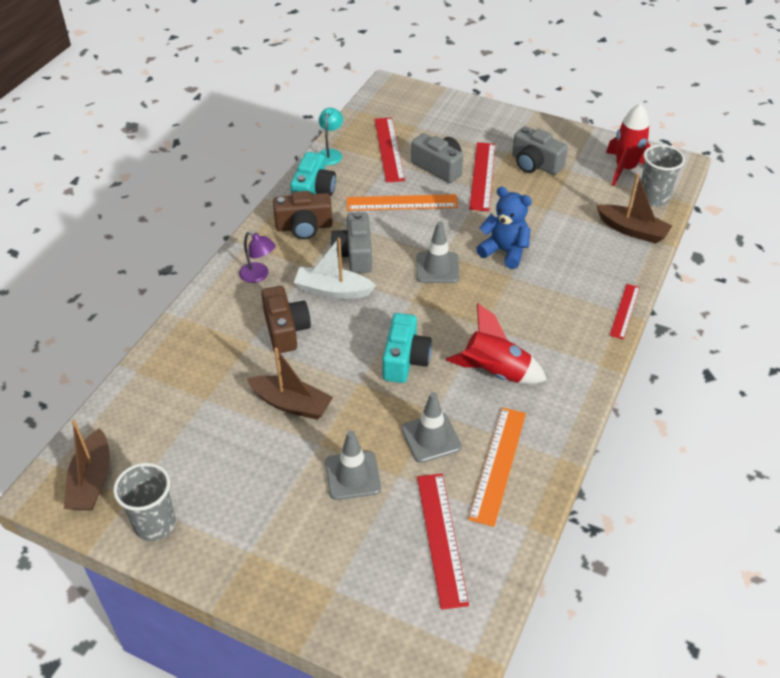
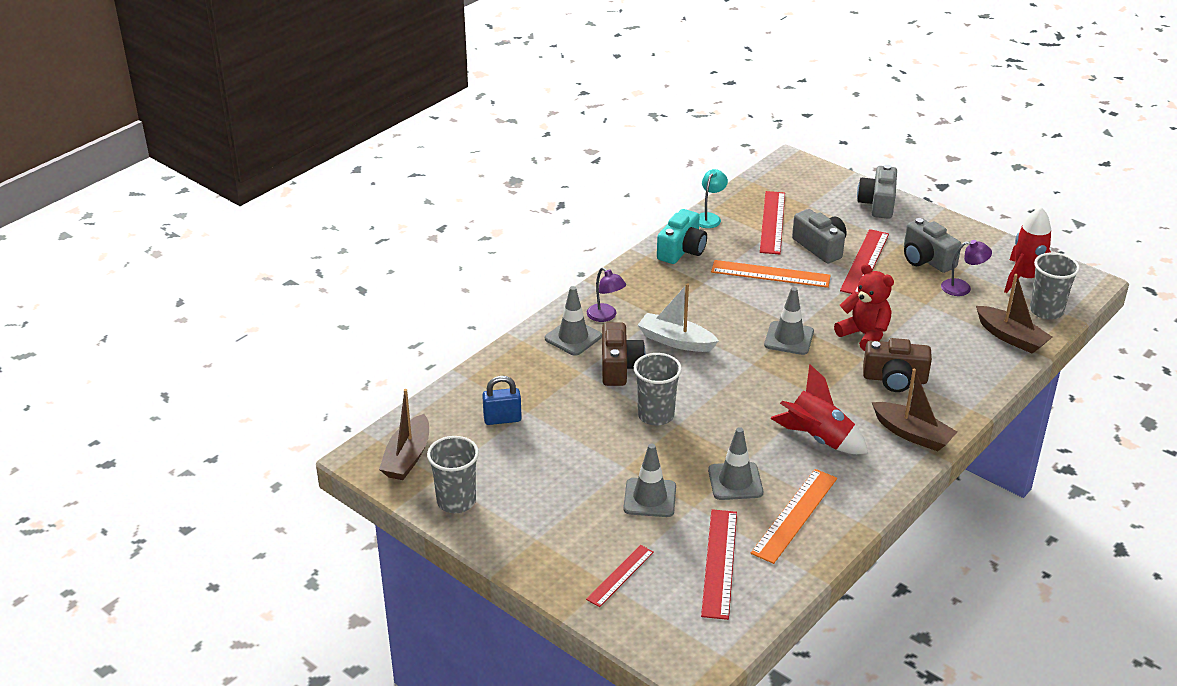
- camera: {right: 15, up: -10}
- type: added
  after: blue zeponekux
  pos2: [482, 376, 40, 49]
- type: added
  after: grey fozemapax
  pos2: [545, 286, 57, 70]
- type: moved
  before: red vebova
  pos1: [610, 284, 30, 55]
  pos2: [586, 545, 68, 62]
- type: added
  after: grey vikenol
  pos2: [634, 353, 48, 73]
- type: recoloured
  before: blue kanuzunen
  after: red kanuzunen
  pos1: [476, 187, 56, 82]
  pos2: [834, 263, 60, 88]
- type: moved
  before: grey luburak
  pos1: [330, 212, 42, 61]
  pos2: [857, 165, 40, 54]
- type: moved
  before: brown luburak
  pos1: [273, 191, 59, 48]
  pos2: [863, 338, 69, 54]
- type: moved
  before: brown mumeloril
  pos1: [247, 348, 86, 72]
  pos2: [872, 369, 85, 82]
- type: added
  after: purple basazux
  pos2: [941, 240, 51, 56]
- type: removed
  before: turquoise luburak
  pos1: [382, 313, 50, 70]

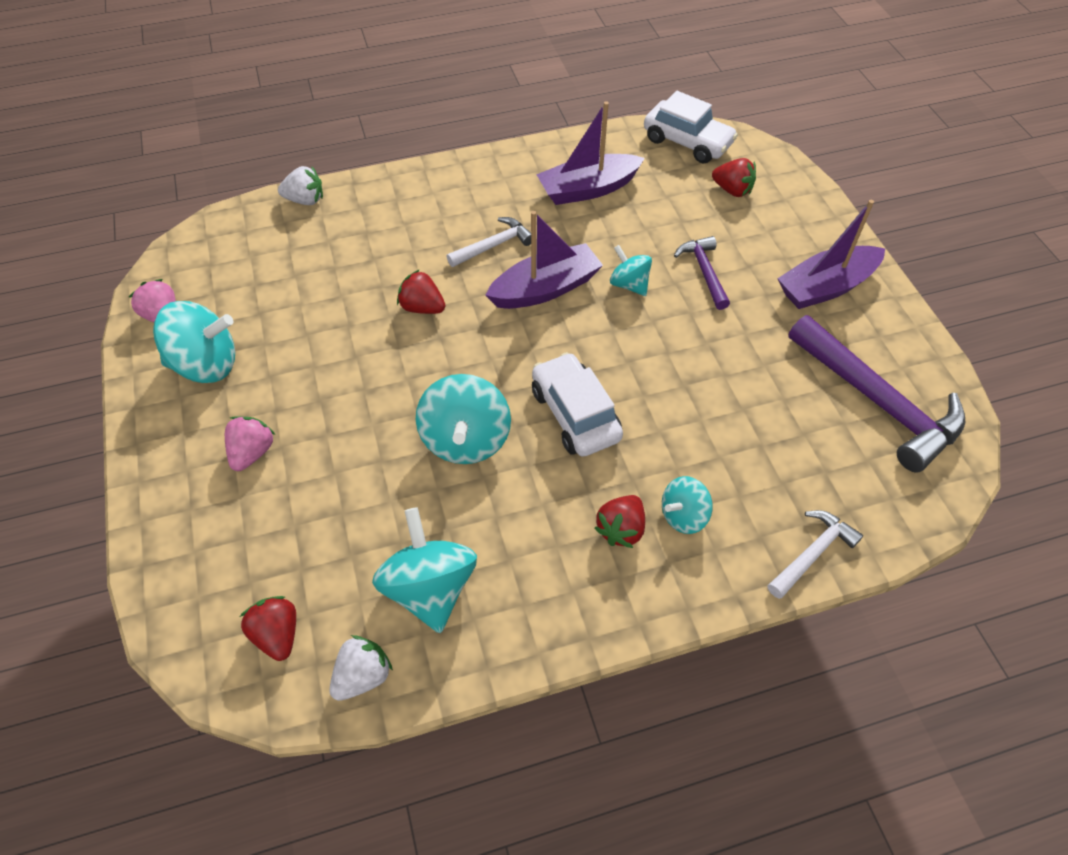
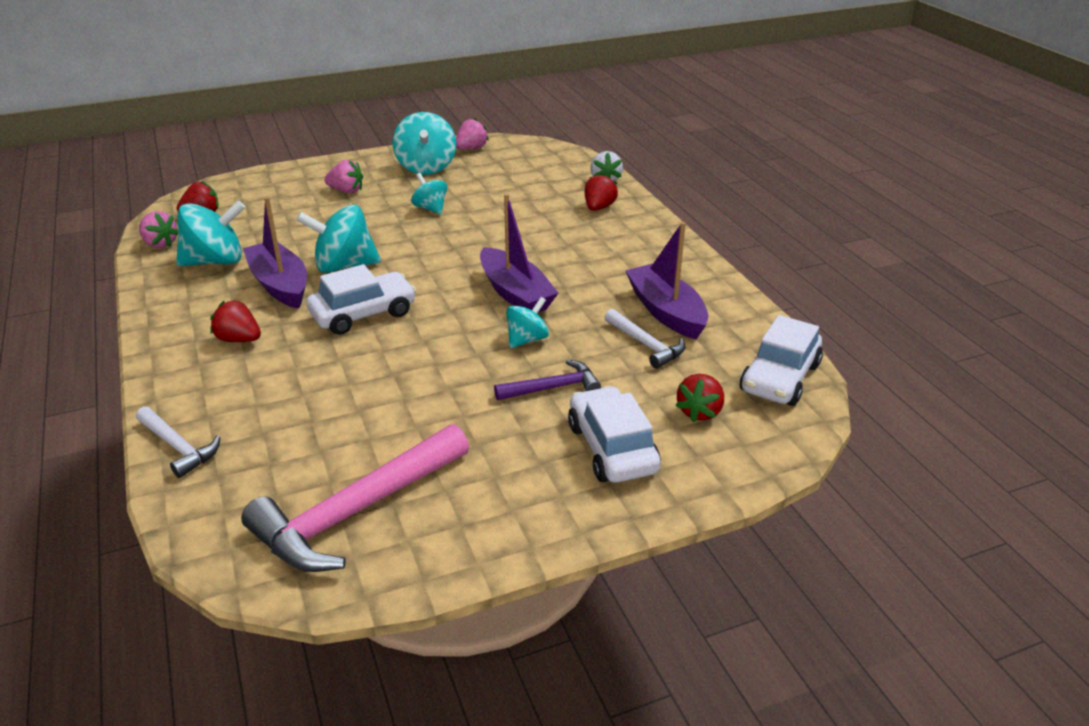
- camera: {right: 85, up: -20}
- type: recoloured
  before: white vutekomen
  after: pink vutekomen
  pos1: [329, 635, 64, 66]
  pos2: [139, 211, 39, 37]
- type: recoloured
  before: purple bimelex
  after: pink bimelex
  pos1: [789, 315, 177, 157]
  pos2: [241, 424, 228, 148]
- type: moved
  before: purple mumeloril
  pos1: [777, 200, 108, 109]
  pos2: [243, 197, 64, 112]
- type: moved
  before: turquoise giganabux
  pos1: [662, 476, 51, 58]
  pos2: [411, 173, 36, 41]
- type: added
  after: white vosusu
  pos2: [568, 386, 93, 97]
- type: moved
  before: red vutekomen
  pos1: [397, 270, 49, 44]
  pos2: [585, 173, 33, 38]
- type: moved
  before: white bimelex
  pos1: [446, 217, 85, 50]
  pos2: [605, 309, 80, 60]

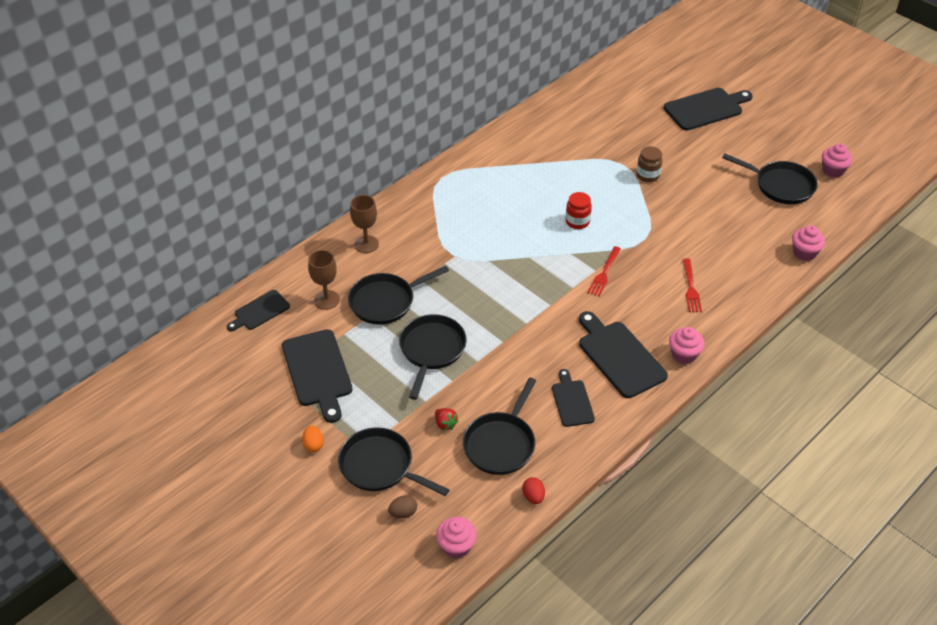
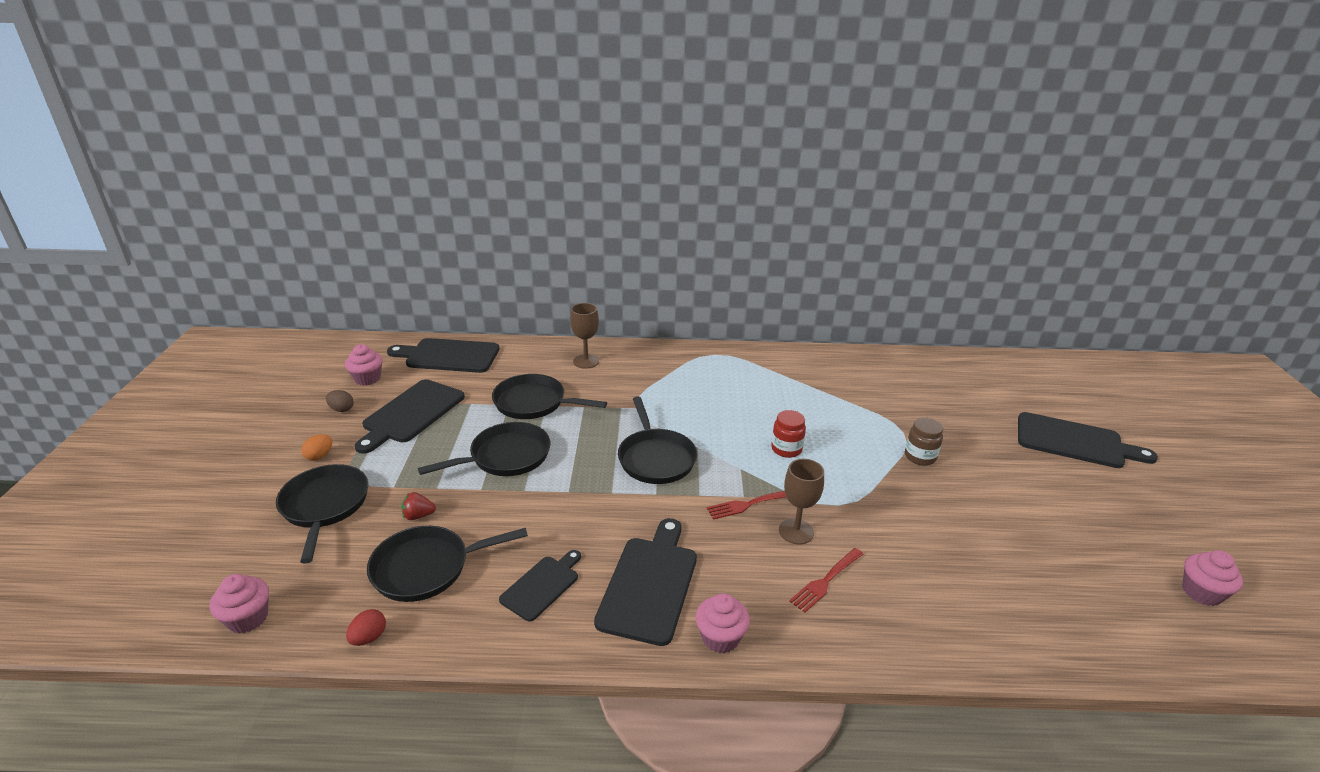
- camera: {right: 45, up: -15}
- type: moved
  before: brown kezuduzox
  pos1: [388, 495, 29, 23]
  pos2: [326, 390, 28, 22]
- type: moved
  before: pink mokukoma
  pos1: [792, 225, 33, 36]
  pos2: [345, 344, 38, 42]
- type: resized
  before: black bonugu
  pos1: [227, 290, 63, 41]
  pos2: [387, 338, 113, 35]
  scale: 1.68
- type: turned
  before: red vutekomen
  pos1: [435, 408, 23, 23]
  pos2: [401, 492, 35, 28]
  turn: 75
- type: moved
  before: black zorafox
  pos1: [722, 154, 96, 50]
  pos2: [618, 397, 79, 87]
- type: moved
  before: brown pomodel
  pos1: [308, 250, 32, 60]
  pos2: [779, 459, 45, 85]

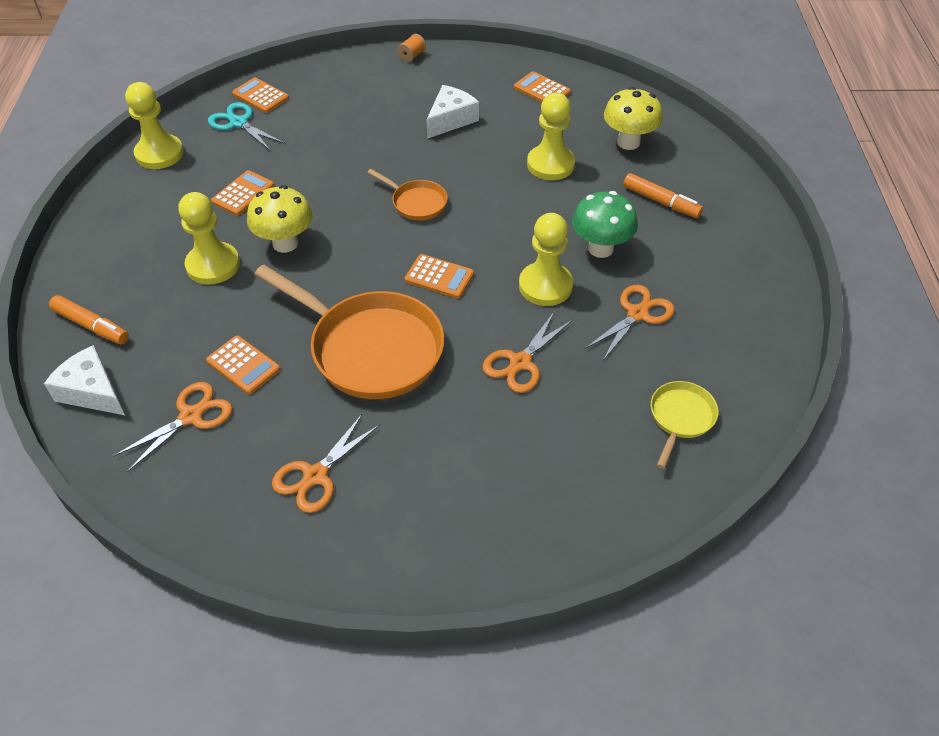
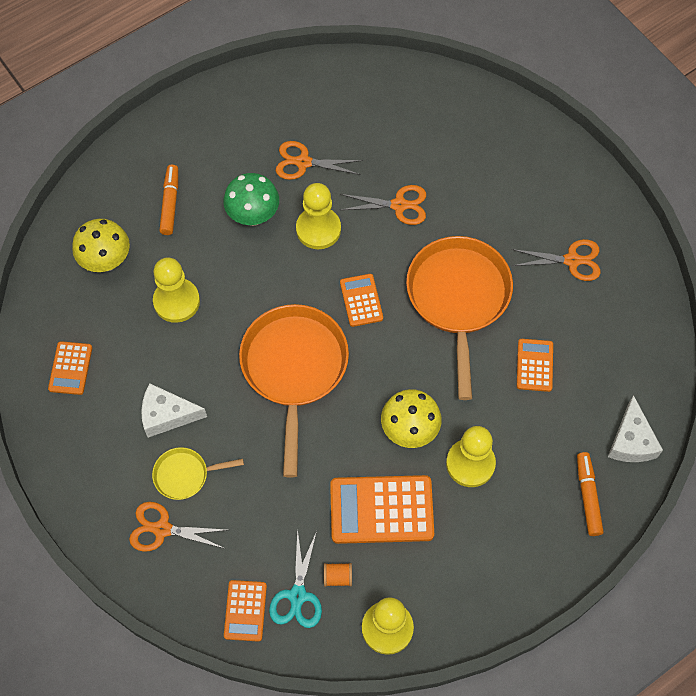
- camera: {right: -125, up: 15}
- type: moved
  before: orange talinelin
  pos1: [113, 382, 120, 90]
  pos2: [129, 502, 97, 50]
- type: moved
  before: yellow zorafox
  pos1: [651, 381, 67, 88]
  pos2: [152, 447, 92, 53]
- type: resized
  before: orange zorafox
  pos1: [367, 169, 81, 51]
  pos2: [239, 304, 110, 173]
  scale: 2.07
- type: moved
  before: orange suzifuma
  pos1: [398, 34, 28, 28]
  pos2: [324, 563, 28, 24]
- type: resized
  before: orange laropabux
  pos1: [211, 170, 63, 46]
  pos2: [330, 475, 104, 69]
  scale: 1.79

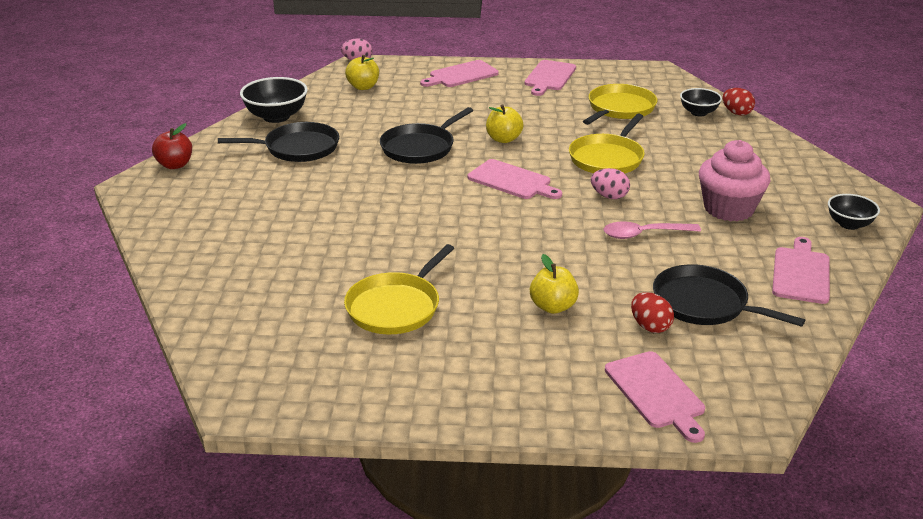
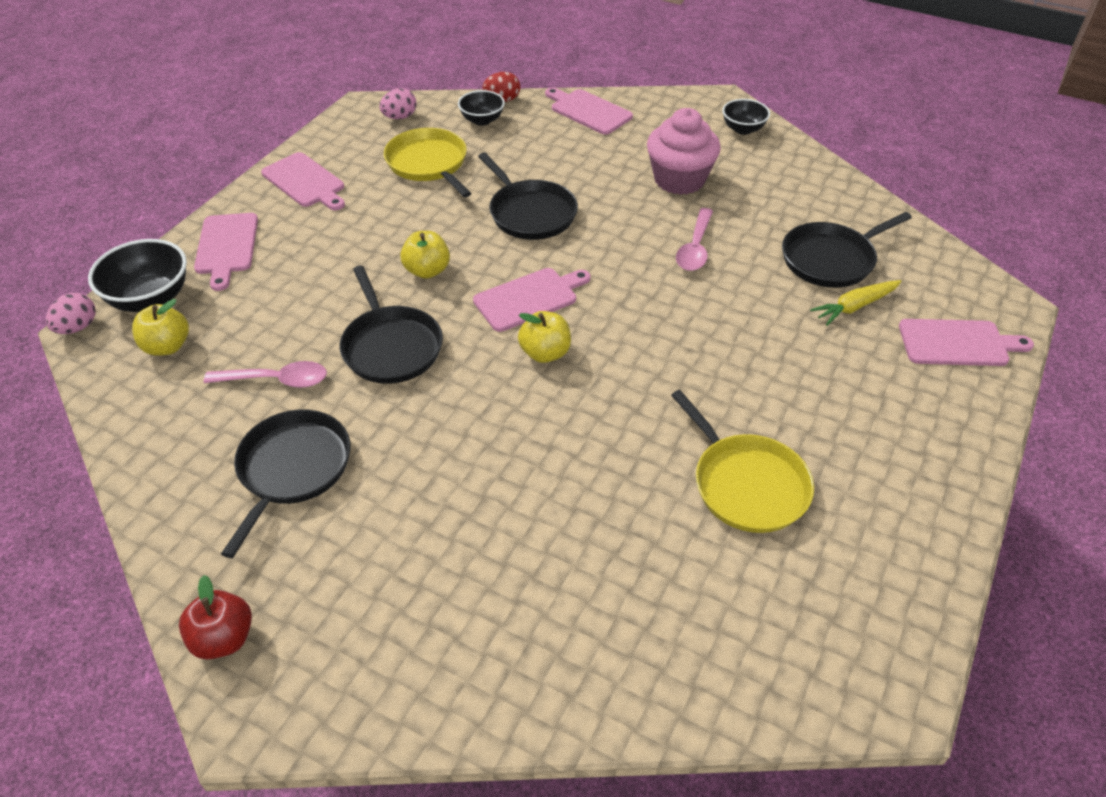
- camera: {right: -65, up: 15}
- type: moved
  before: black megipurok
  pos1: [240, 77, 68, 46]
  pos2: [88, 239, 99, 73]
- type: added
  after: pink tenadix
  pos2: [204, 361, 123, 27]
- type: moved
  before: pink kezuduzox
  pos1: [591, 168, 39, 31]
  pos2: [380, 88, 37, 31]
- type: recoloured
  before: yellow zorafox
  after: black zorafox
  pos1: [569, 114, 76, 59]
  pos2: [478, 152, 100, 88]
- type: moved
  before: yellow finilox
  pos1: [530, 254, 49, 60]
  pos2: [518, 311, 53, 52]
- type: moved
  before: pink bonugu
  pos1: [772, 237, 58, 67]
  pos2: [545, 87, 88, 48]
- type: replaced
  before: red kezuduzox
  after: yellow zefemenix
  pos1: [631, 292, 43, 41]
  pos2: [810, 280, 92, 46]

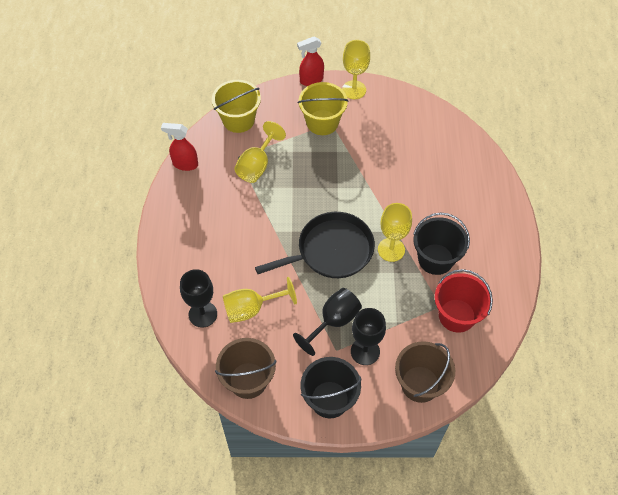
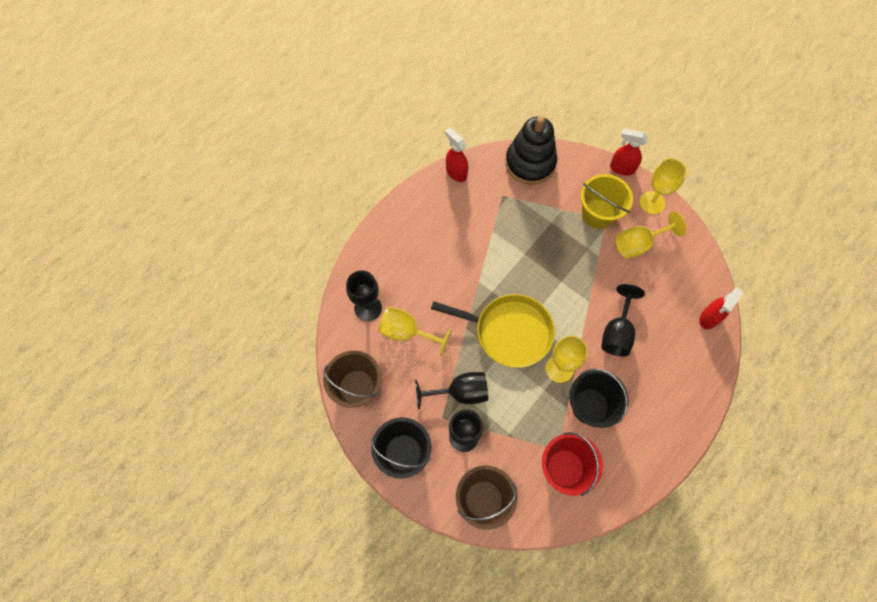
- camera: {right: 40, up: 10}
- type: recoloured
  before: black zorafox
  after: yellow zorafox
  pos1: [255, 212, 120, 66]
  pos2: [431, 294, 124, 74]
- type: replaced
  before: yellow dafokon
  after: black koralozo
  pos1: [212, 80, 49, 53]
  pos2: [505, 116, 52, 69]
- type: added
  after: black pomodel
  pos2: [601, 284, 44, 72]
- type: moved
  before: yellow pomodel
  pos1: [234, 121, 52, 62]
  pos2: [615, 211, 71, 48]
- type: added
  after: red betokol
  pos2: [699, 288, 44, 41]

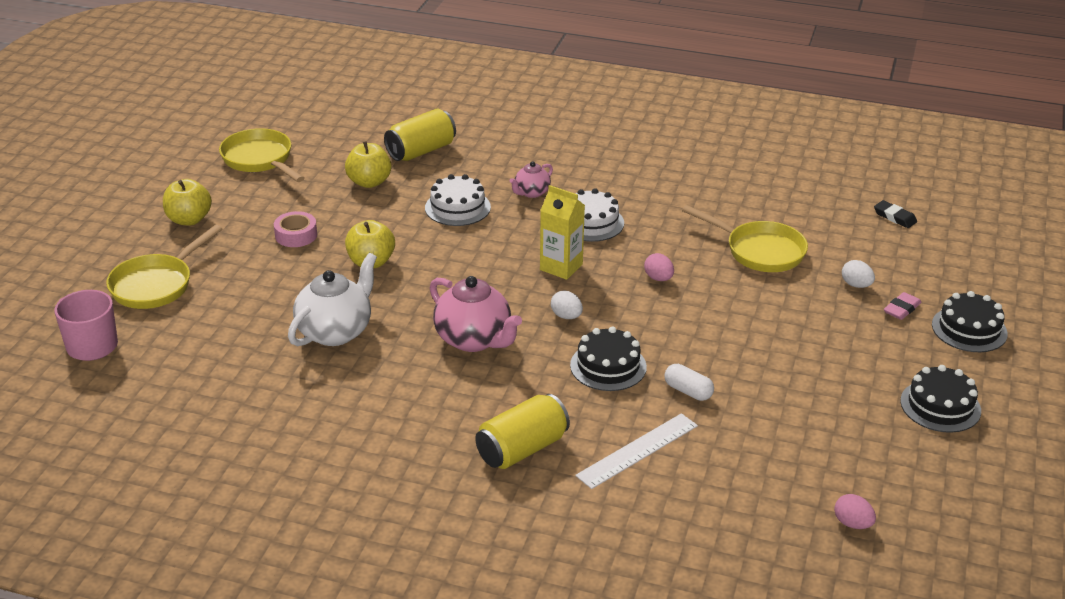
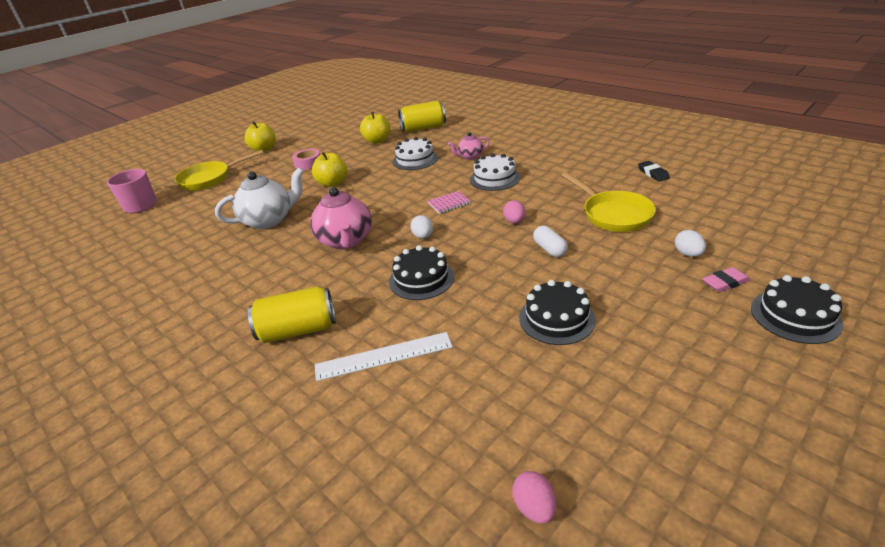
- camera: {right: 30, up: 0}
- type: replaced
  before: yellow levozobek
  after: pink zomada
  pos1: [540, 185, 45, 95]
  pos2: [428, 191, 43, 23]
- type: moved
  before: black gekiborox
  pos1: [900, 365, 81, 68]
  pos2: [519, 280, 77, 65]
- type: moved
  before: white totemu
  pos1: [664, 364, 50, 37]
  pos2: [533, 226, 35, 31]
- type: moved
  before: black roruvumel
  pos1: [874, 200, 43, 28]
  pos2: [638, 161, 32, 21]
- type: removed
  before: yellow zorafox
  pos1: [219, 128, 86, 54]

